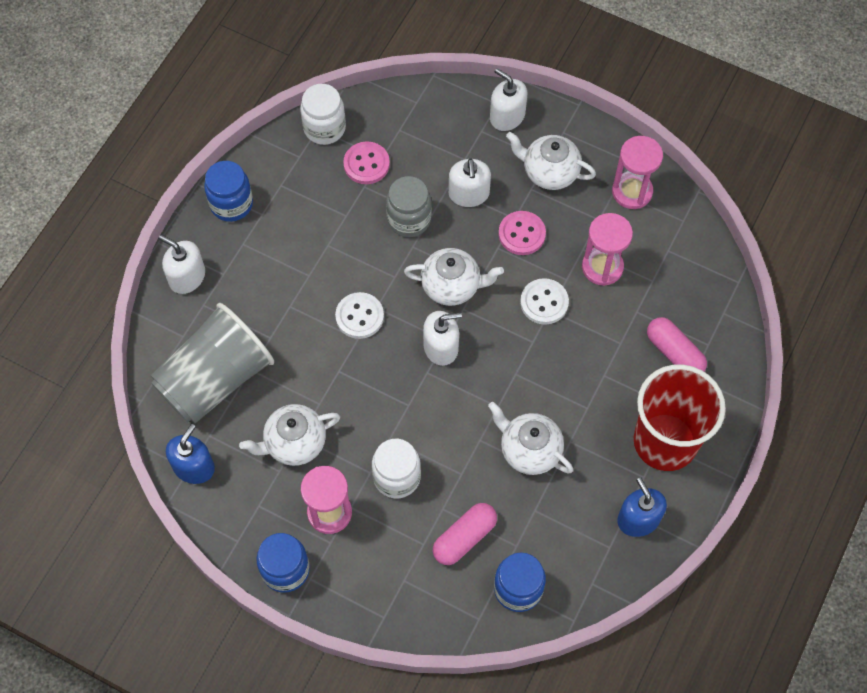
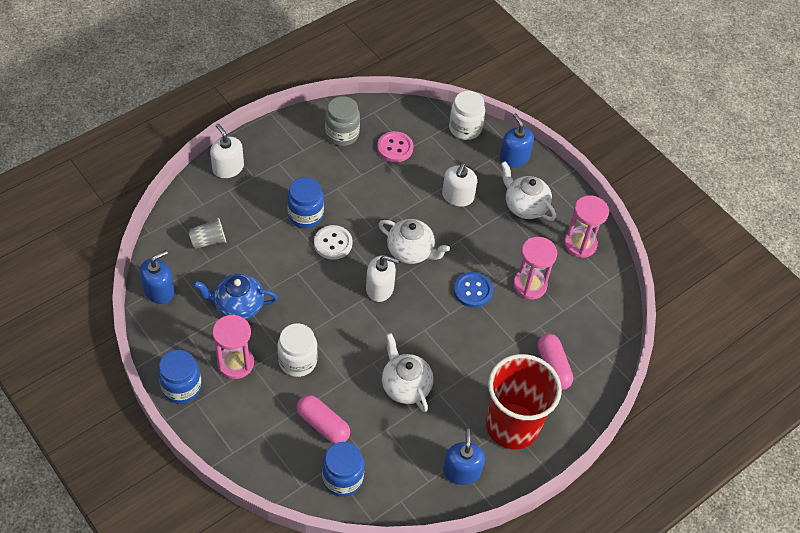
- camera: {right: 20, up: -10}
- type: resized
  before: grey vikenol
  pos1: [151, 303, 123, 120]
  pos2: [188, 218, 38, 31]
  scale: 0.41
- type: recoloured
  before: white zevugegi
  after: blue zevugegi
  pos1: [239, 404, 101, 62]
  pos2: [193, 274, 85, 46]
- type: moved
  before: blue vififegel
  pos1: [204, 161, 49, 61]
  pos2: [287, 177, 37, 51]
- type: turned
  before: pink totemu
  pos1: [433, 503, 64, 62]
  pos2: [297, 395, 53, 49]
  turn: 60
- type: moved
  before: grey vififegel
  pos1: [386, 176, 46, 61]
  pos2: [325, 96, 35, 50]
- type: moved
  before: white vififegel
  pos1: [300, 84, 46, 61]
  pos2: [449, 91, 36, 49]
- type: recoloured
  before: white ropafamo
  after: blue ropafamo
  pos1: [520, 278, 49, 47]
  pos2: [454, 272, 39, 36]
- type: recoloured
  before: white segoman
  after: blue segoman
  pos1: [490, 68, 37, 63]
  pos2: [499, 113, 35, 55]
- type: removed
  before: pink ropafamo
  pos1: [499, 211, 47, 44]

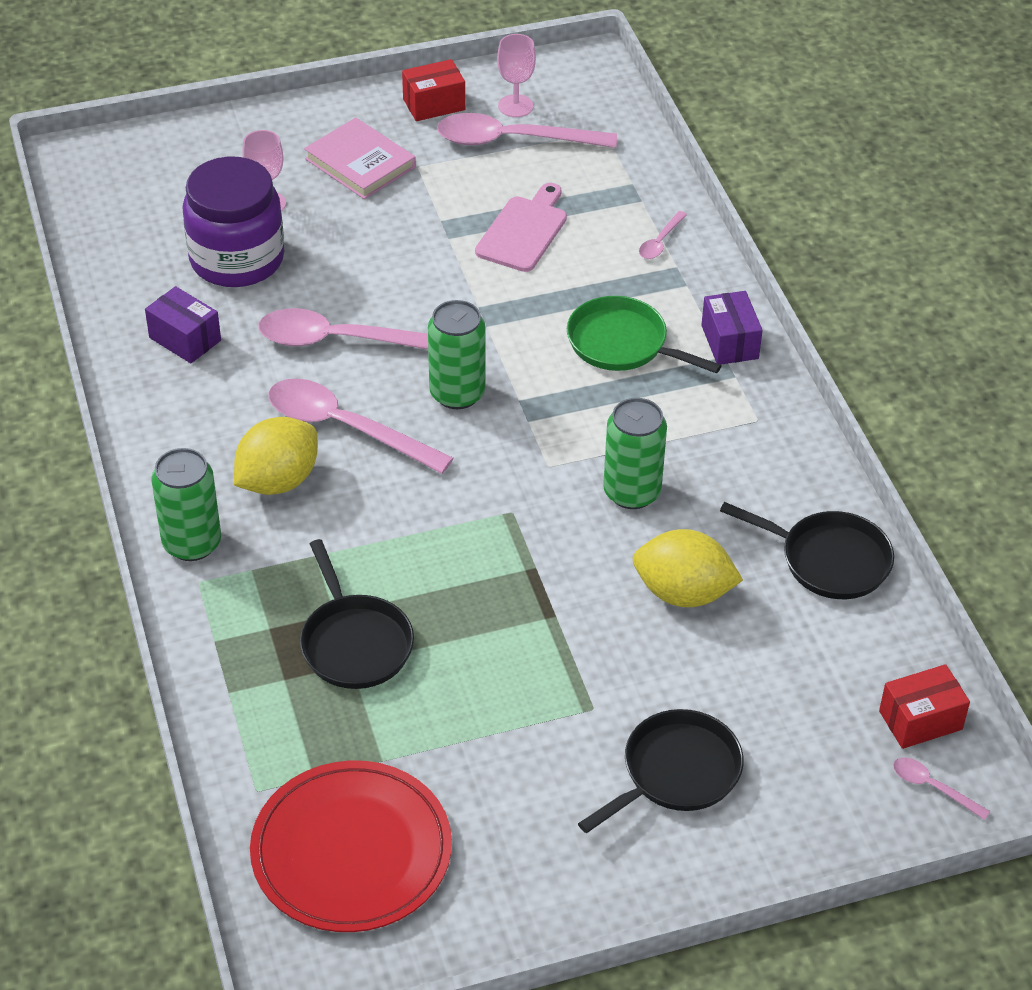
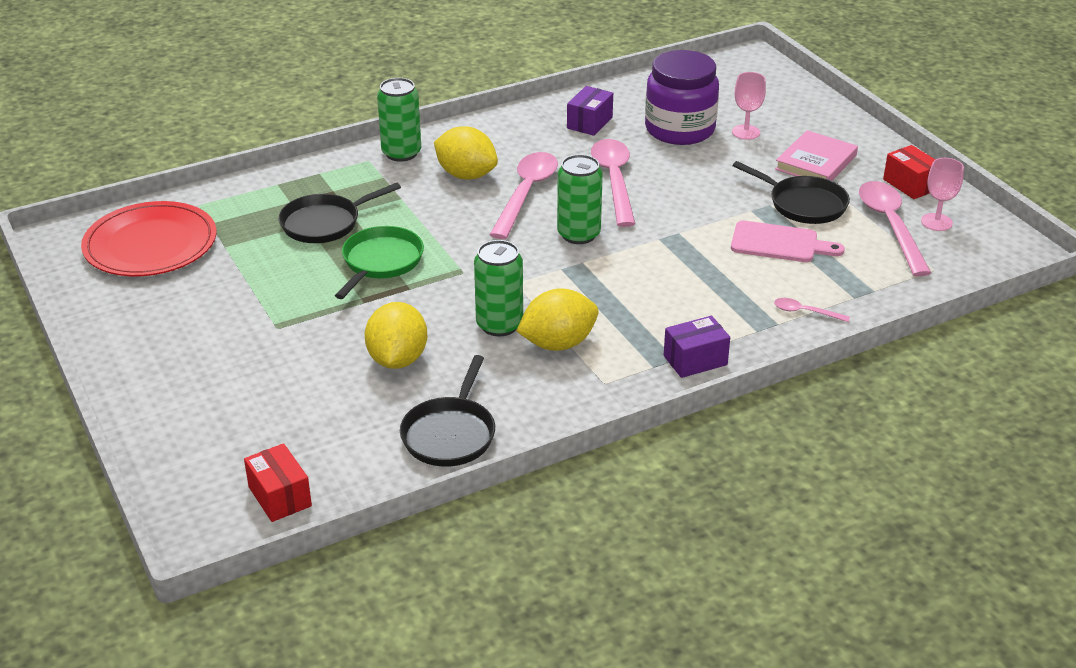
- camera: {right: 80, up: -10}
- type: moved
  before: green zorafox
  pos1: [567, 296, 155, 77]
  pos2: [335, 226, 89, 73]
- type: added
  after: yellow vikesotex
  pos2: [516, 289, 82, 62]
- type: moved
  before: black zorafox
  pos1: [578, 709, 166, 124]
  pos2: [732, 161, 118, 63]
- type: removed
  before: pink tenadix
  pos1: [893, 758, 97, 62]

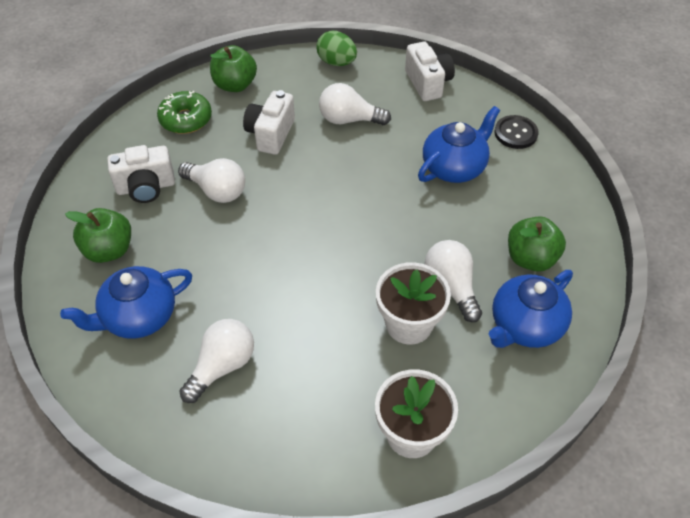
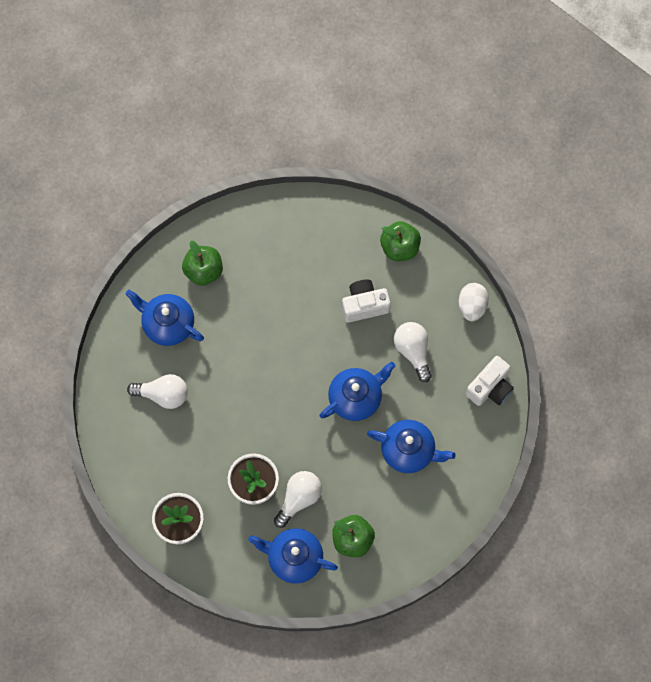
- camera: {right: 60, up: 20}
- type: added
  after: blue zevugegi
  pos2: [319, 362, 76, 59]
- type: recoloured
  before: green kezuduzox
  after: white kezuduzox
  pos1: [316, 31, 41, 35]
  pos2: [459, 283, 30, 38]
- type: removed
  before: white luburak
  pos1: [107, 145, 68, 58]
- type: removed
  before: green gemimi
  pos1: [157, 91, 55, 43]
- type: removed
  before: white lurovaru
  pos1: [178, 158, 67, 45]
- type: removed
  before: black ropafamo
  pos1: [494, 115, 45, 34]

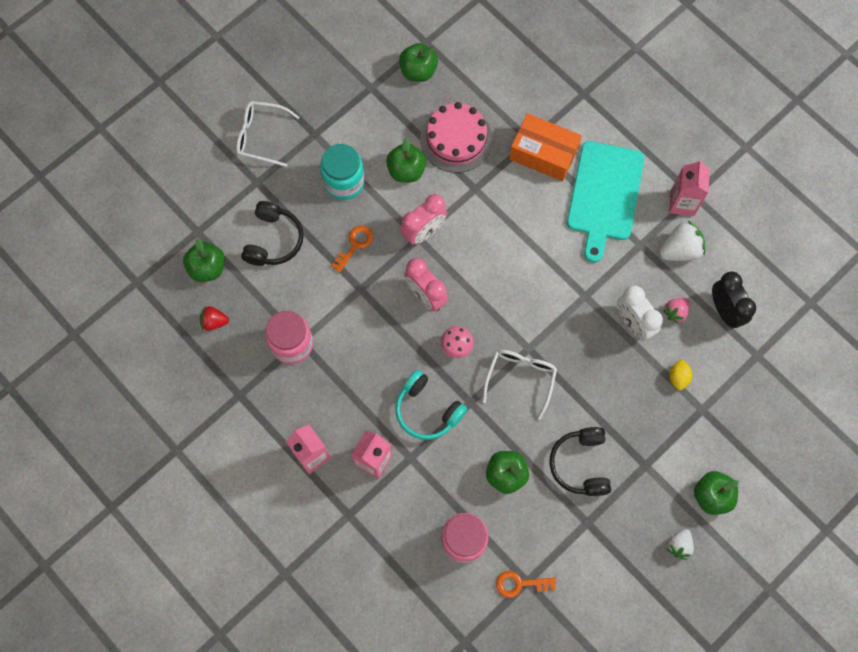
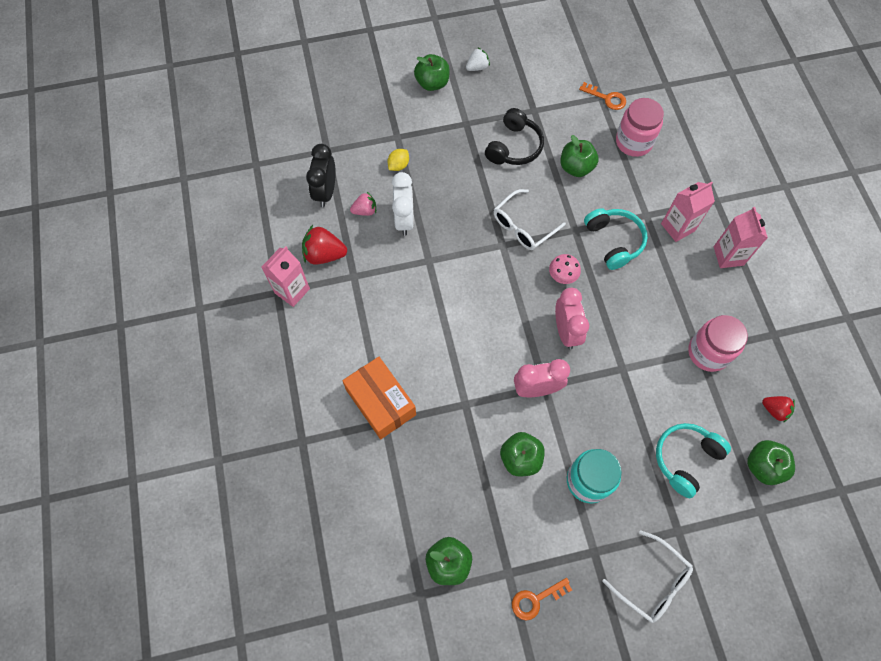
- camera: {right: -150, up: -5}
- type: recoloured
  before: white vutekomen
  after: red vutekomen
  pos1: [659, 221, 46, 40]
  pos2: [302, 225, 45, 40]
- type: moved
  before: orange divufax
  pos1: [331, 226, 42, 47]
  pos2: [512, 578, 60, 42]
- type: recoloured
  before: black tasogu
  after: turquoise tasogu
  pos1: [241, 201, 63, 65]
  pos2: [656, 423, 75, 75]
- type: removed
  before: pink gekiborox
  pos1: [420, 102, 73, 71]
- type: removed
  before: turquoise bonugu
  pos1: [567, 141, 77, 121]

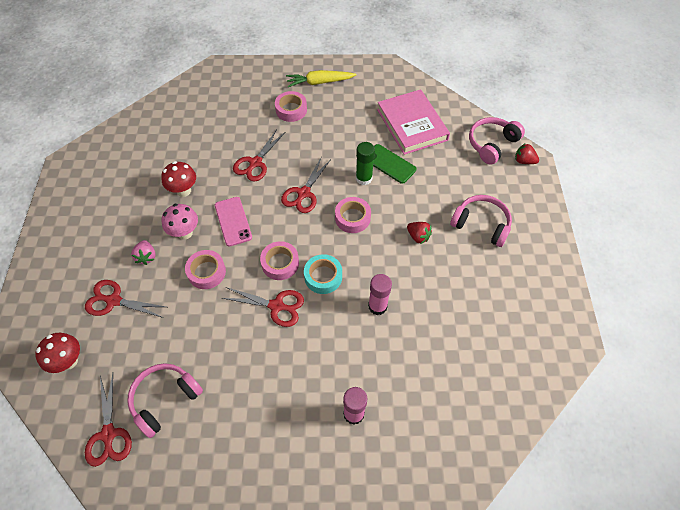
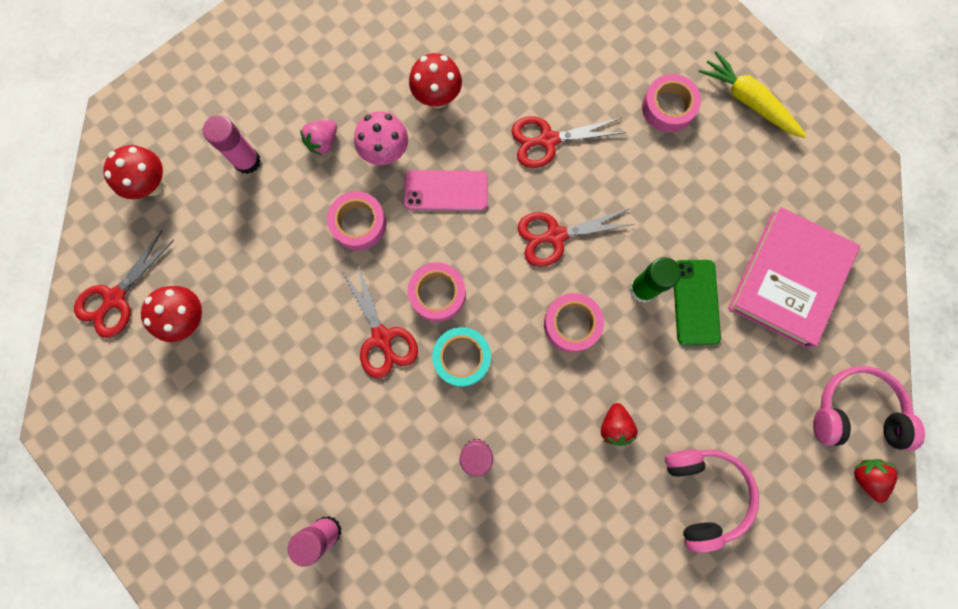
- camera: {right: 50, up: 20}
- type: replaced
  before: pink tasogu
  after: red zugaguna
  pos1: [127, 363, 76, 75]
  pos2: [141, 286, 61, 56]
- type: replaced
  before: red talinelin
  after: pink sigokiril
  pos1: [85, 280, 81, 38]
  pos2: [203, 115, 58, 59]
- type: turned
  before: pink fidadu
  pos1: [215, 197, 37, 49]
  pos2: [404, 170, 84, 41]
  turn: 60

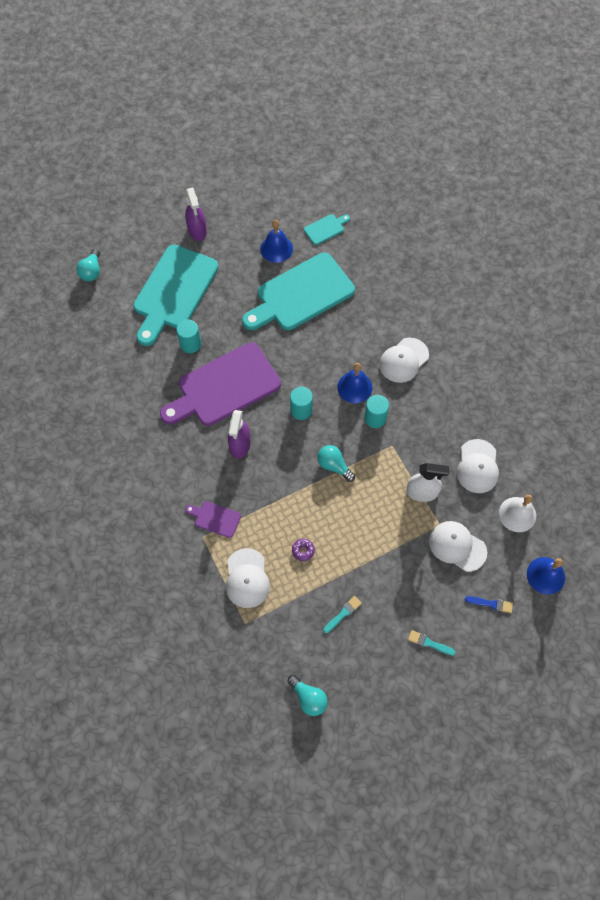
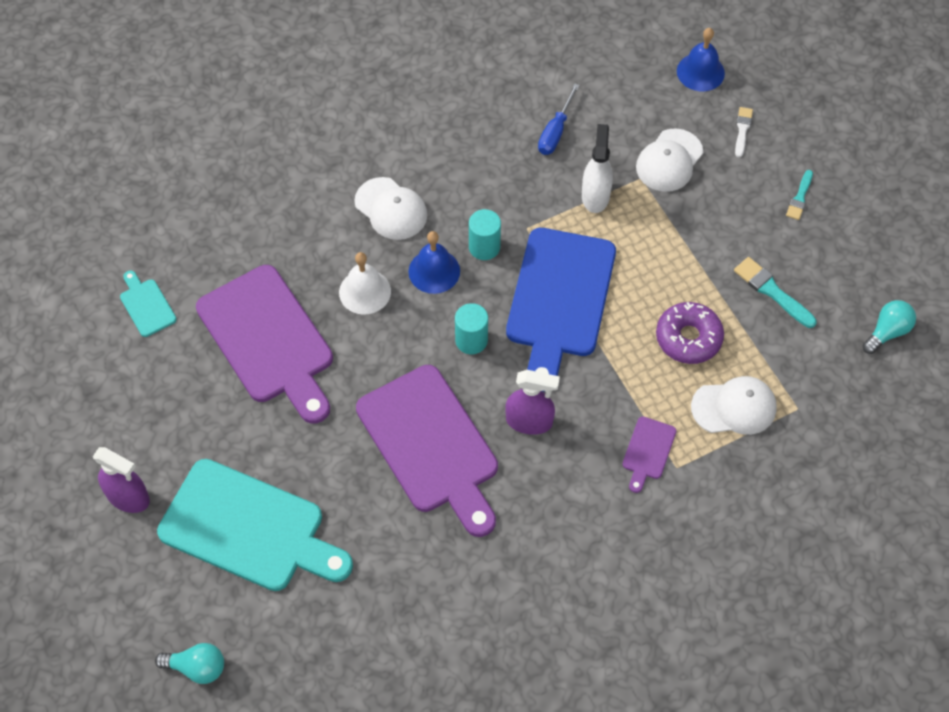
- camera: {right: -90, up: -5}
- type: turned
  before: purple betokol
  pos1: [185, 188, 22, 53]
  pos2: [93, 447, 57, 66]
  turn: 45
- type: recoloured
  before: turquoise bonugu
  after: purple bonugu
  pos1: [242, 253, 113, 77]
  pos2: [196, 265, 137, 159]
- type: moved
  before: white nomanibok
  pos1: [499, 495, 37, 37]
  pos2: [339, 252, 52, 63]
- type: replaced
  before: turquoise lurovaru
  after: blue bonugu
  pos1: [317, 445, 38, 37]
  pos2: [506, 228, 110, 164]
- type: replaced
  before: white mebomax
  after: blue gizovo
  pos1: [457, 439, 42, 54]
  pos2: [538, 83, 42, 72]
- type: resized
  before: purple gemimi
  pos1: [292, 539, 23, 22]
  pos2: [656, 302, 68, 62]
  scale: 2.11
- type: resized
  before: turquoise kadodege
  pos1: [323, 596, 39, 37]
  pos2: [734, 257, 83, 71]
  scale: 1.54
- type: recoloured
  before: blue kadodege
  after: white kadodege
  pos1: [465, 596, 48, 17]
  pos2: [735, 107, 18, 51]
- type: removed
  before: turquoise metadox
  pos1: [176, 319, 25, 34]
- type: removed
  before: blue nomanibok
  pos1: [260, 220, 33, 43]

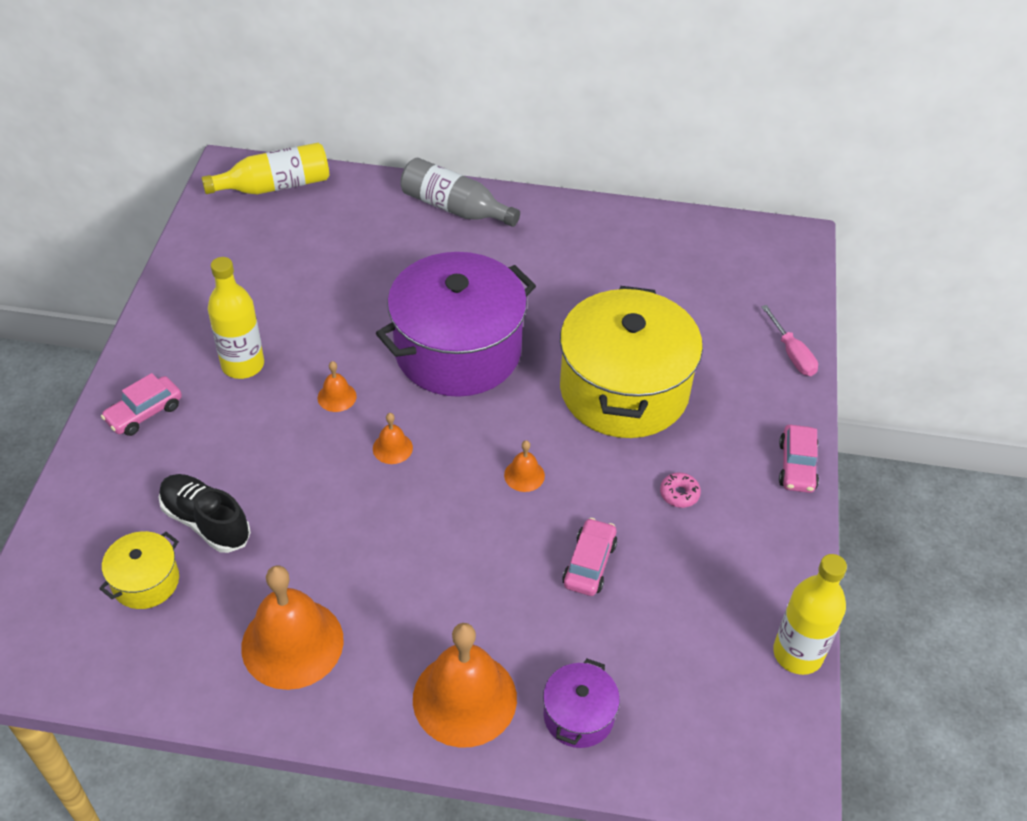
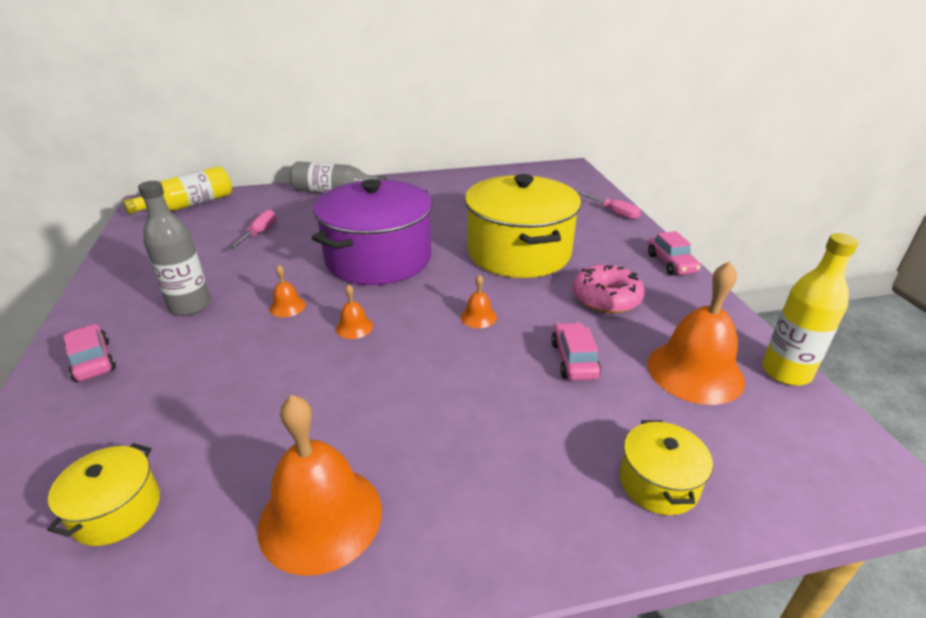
- camera: {right: -20, up: -15}
- type: turned
  before: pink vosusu
  pos1: [101, 373, 81, 63]
  pos2: [63, 324, 53, 58]
  turn: 120
- type: recoloured
  before: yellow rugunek
  after: grey rugunek
  pos1: [208, 257, 56, 122]
  pos2: [138, 181, 73, 135]
- type: added
  after: pink gizovo
  pos2: [227, 210, 50, 40]
- type: resized
  before: pink gemimi
  pos1: [660, 473, 41, 35]
  pos2: [572, 264, 73, 49]
  scale: 2.04
- type: recoloured
  before: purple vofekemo
  after: yellow vofekemo
  pos1: [543, 659, 77, 89]
  pos2: [619, 420, 94, 95]
- type: moved
  before: orange nomanibok
  pos1: [413, 623, 104, 124]
  pos2: [647, 261, 98, 144]
- type: removed
  before: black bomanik
  pos1: [159, 474, 92, 79]

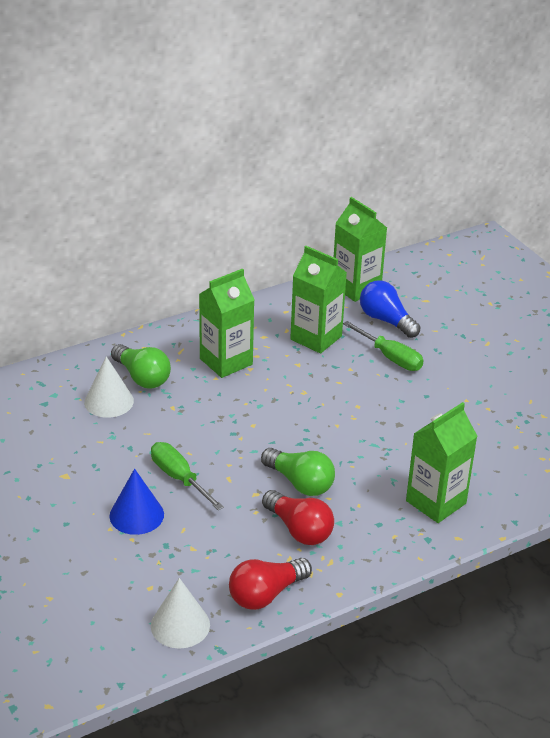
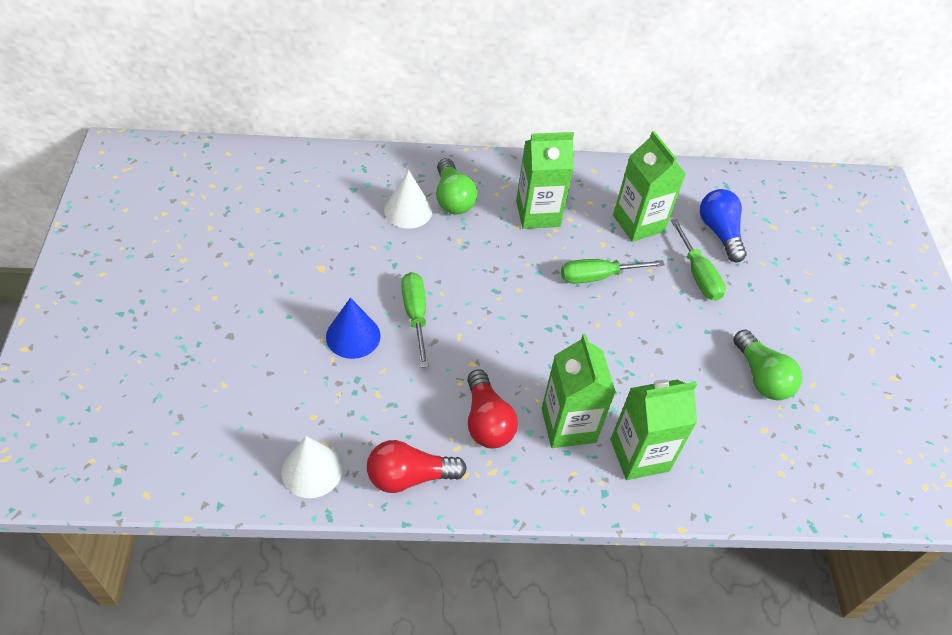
- camera: {right: 25, up: 15}
- type: moved
  before: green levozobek
  pos1: [334, 197, 53, 105]
  pos2: [542, 334, 74, 114]
- type: added
  after: green gizovo
  pos2: [561, 259, 104, 25]
- type: moved
  before: green lurovaru
  pos1: [261, 448, 74, 48]
  pos2: [733, 330, 69, 70]

